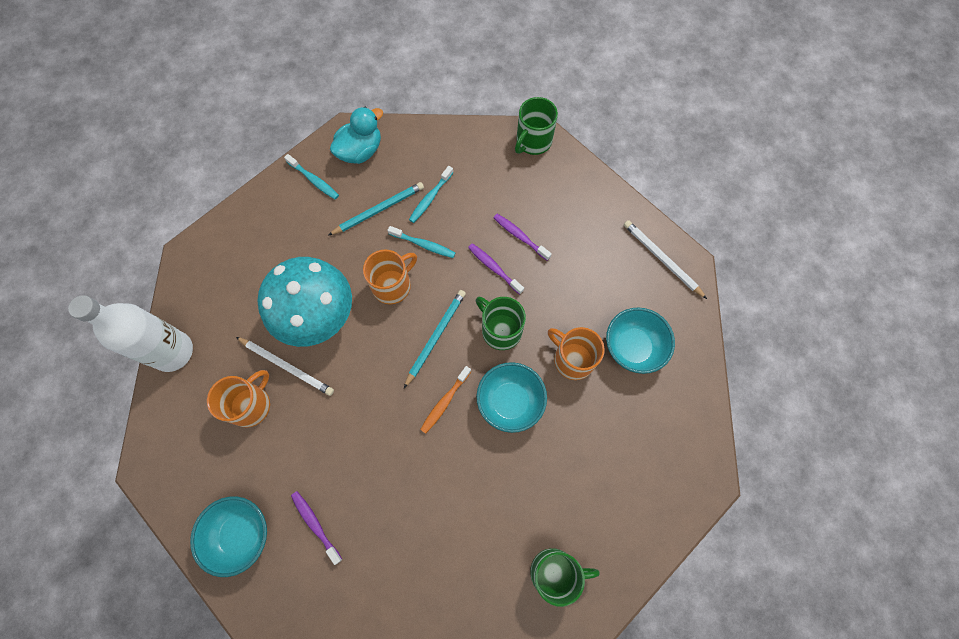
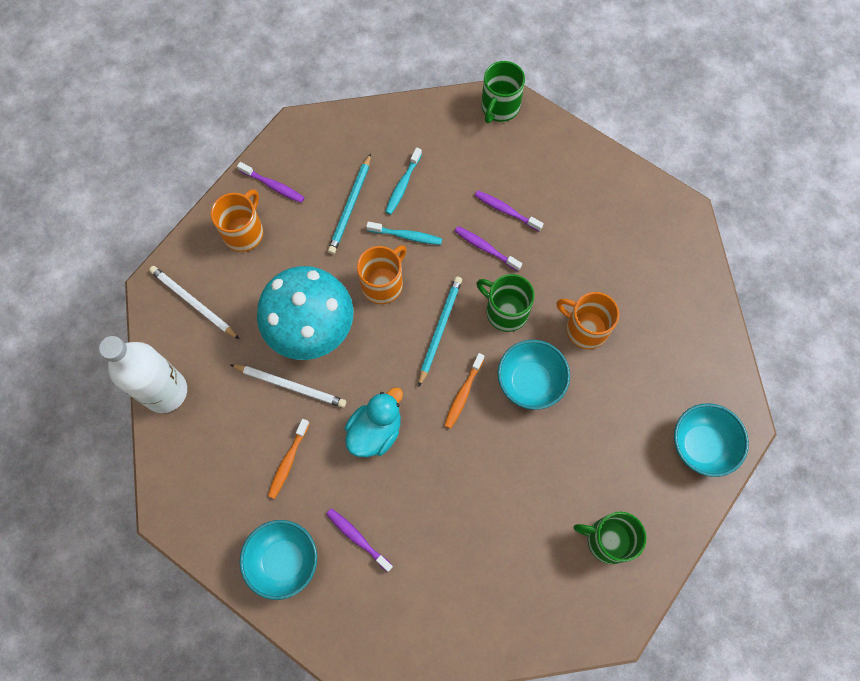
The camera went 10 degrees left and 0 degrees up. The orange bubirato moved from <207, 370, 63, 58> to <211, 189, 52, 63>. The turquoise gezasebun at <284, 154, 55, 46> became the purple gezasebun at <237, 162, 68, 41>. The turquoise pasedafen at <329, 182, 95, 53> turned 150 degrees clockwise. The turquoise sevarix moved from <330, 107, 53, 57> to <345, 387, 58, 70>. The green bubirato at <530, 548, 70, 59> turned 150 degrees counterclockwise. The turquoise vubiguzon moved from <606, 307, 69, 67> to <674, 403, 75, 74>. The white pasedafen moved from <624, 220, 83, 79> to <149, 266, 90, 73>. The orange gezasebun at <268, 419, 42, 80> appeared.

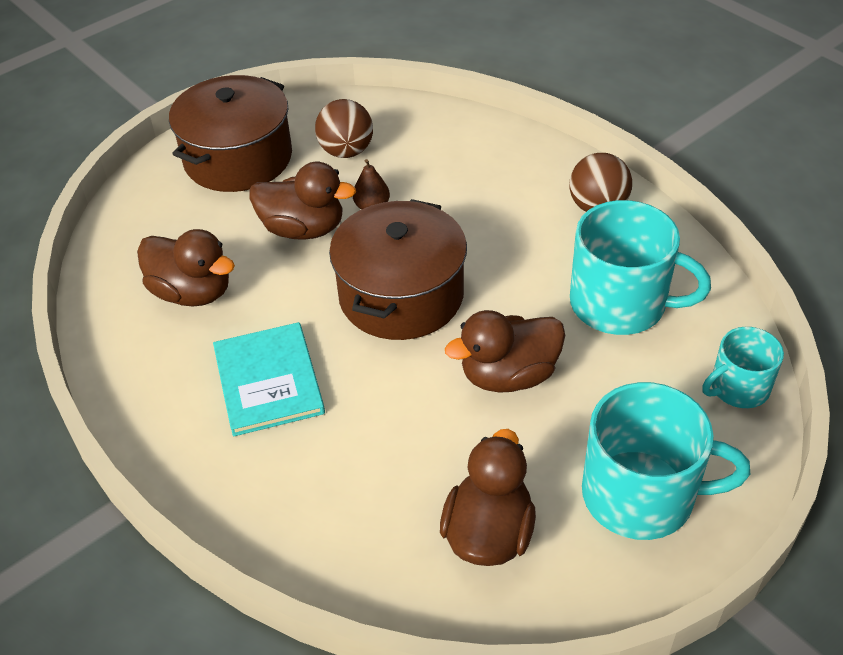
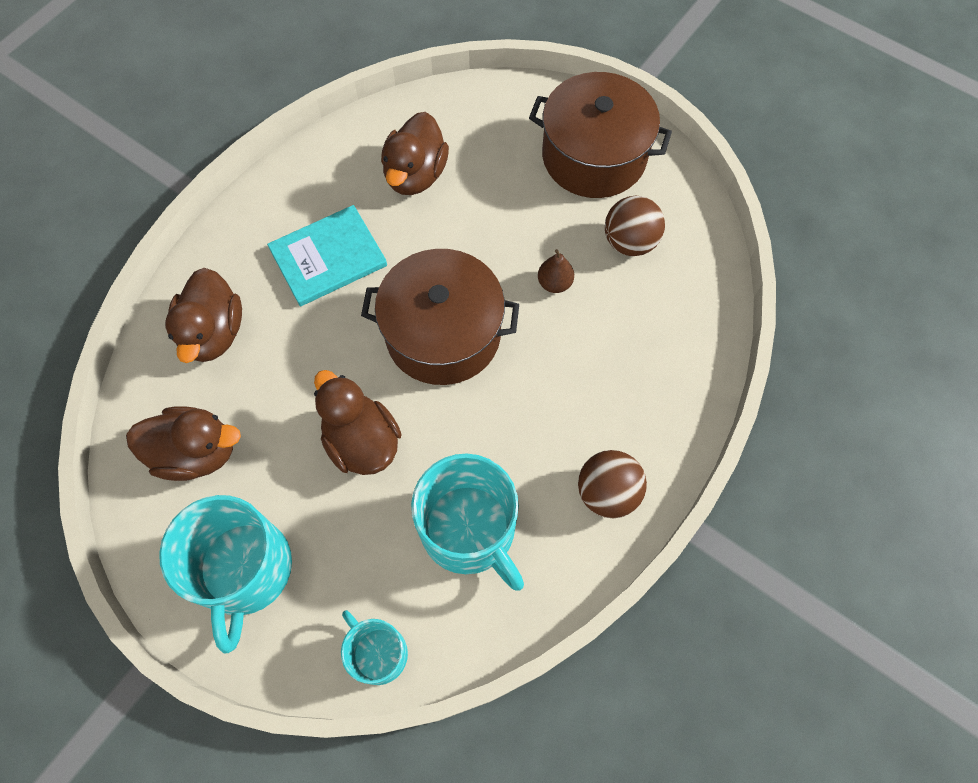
The camera went 75 degrees right and 20 degrees up. The brown sevarix moved from <249, 162, 107, 78> to <165, 268, 77, 95>. The turquoise bubirato at <570, 200, 141, 135> turned 45 degrees counterclockwise.

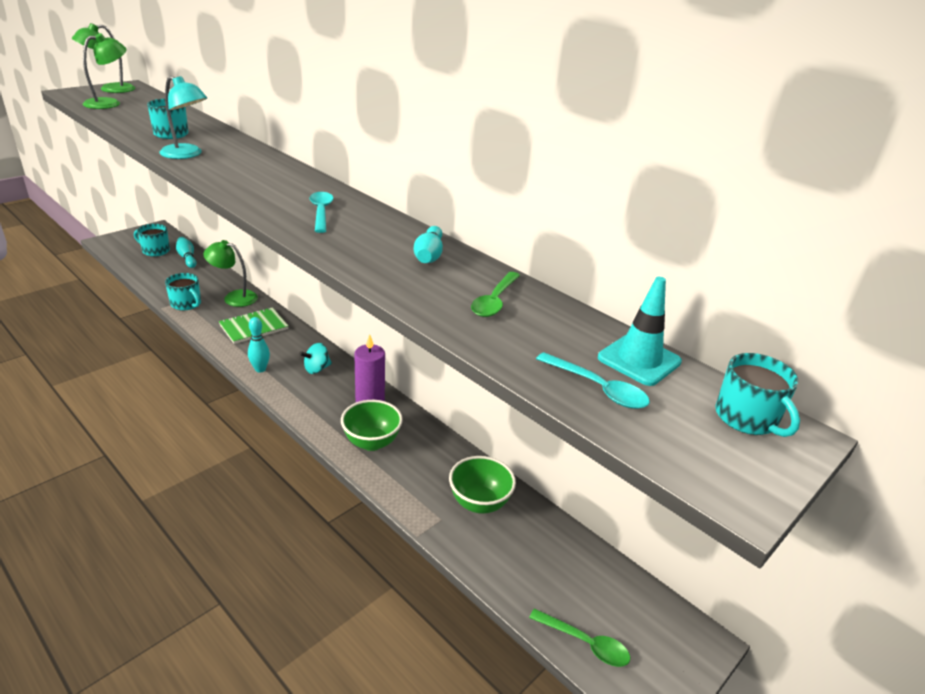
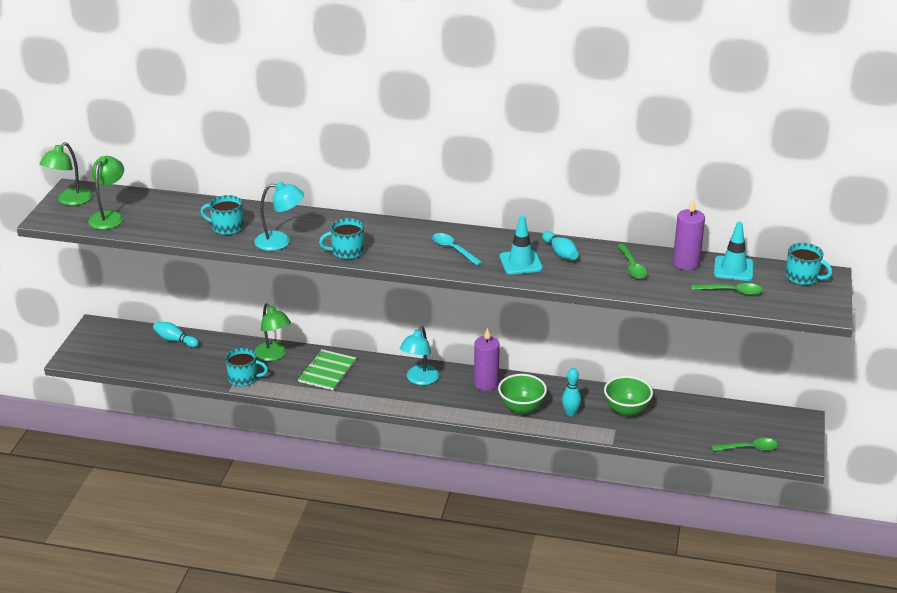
The camera went 30 degrees left and 0 degrees up. The turquoise bubirato moved from <134, 224, 36, 33> to <319, 218, 45, 41>. The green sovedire at <204, 240, 54, 67> turned 105 degrees counterclockwise. The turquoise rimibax moved from <248, 317, 22, 56> to <562, 368, 19, 48>. The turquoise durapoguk at <299, 343, 33, 31> was replaced by the turquoise sovedire at <400, 326, 39, 59>. The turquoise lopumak at <536, 352, 114, 57> became the green lopumak at <691, 283, 72, 12>. The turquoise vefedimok at <499, 215, 44, 60> appeared. The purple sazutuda at <673, 199, 32, 71> appeared.

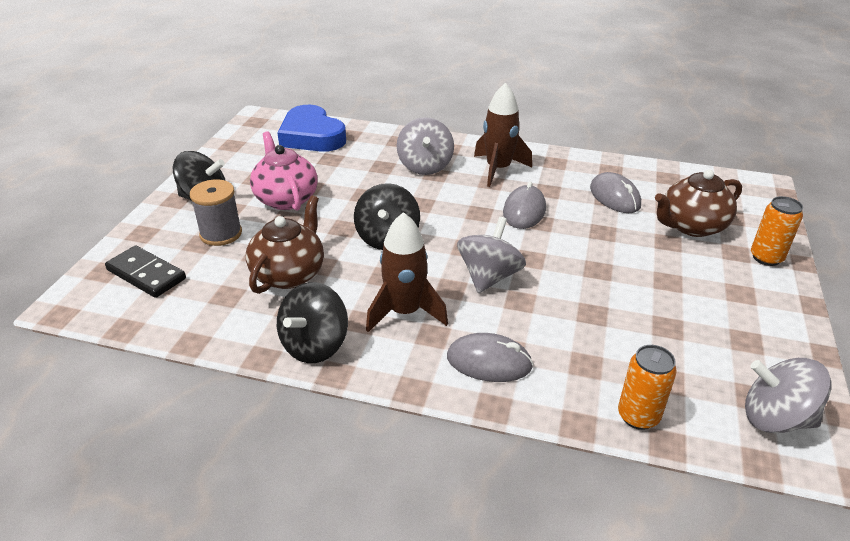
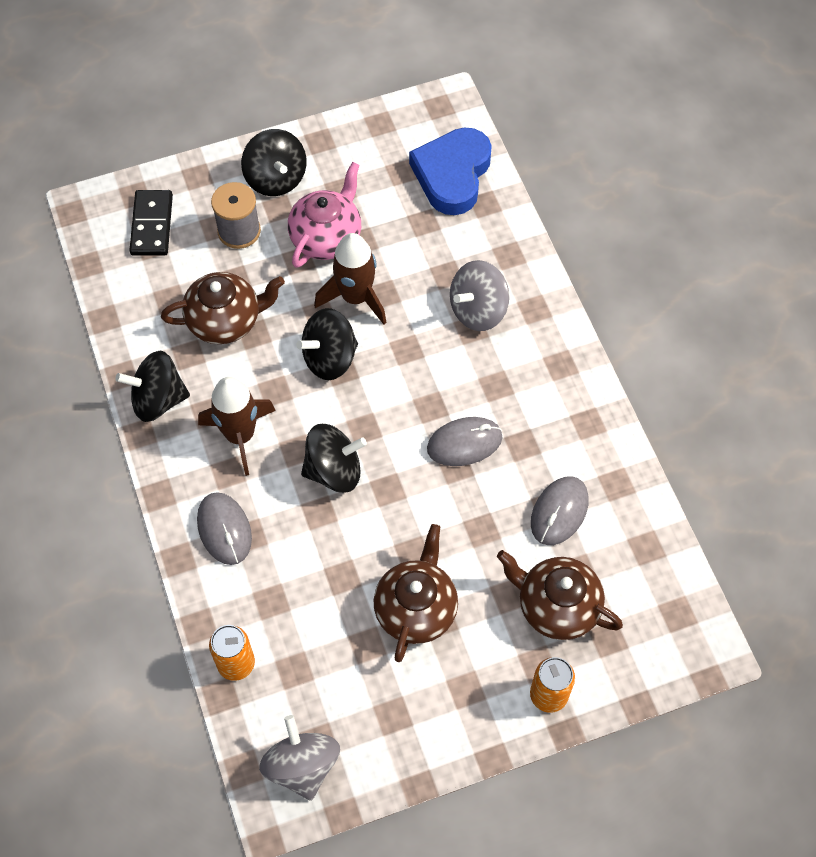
The camera went 55 degrees right and 25 degrees up. The grey durapoguk at <457, 217, 69, 76> became the black durapoguk at <301, 424, 66, 69>. The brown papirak moved from <474, 83, 58, 104> to <314, 233, 73, 91>. The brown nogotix at <374, 524, 84, 138> appeared.

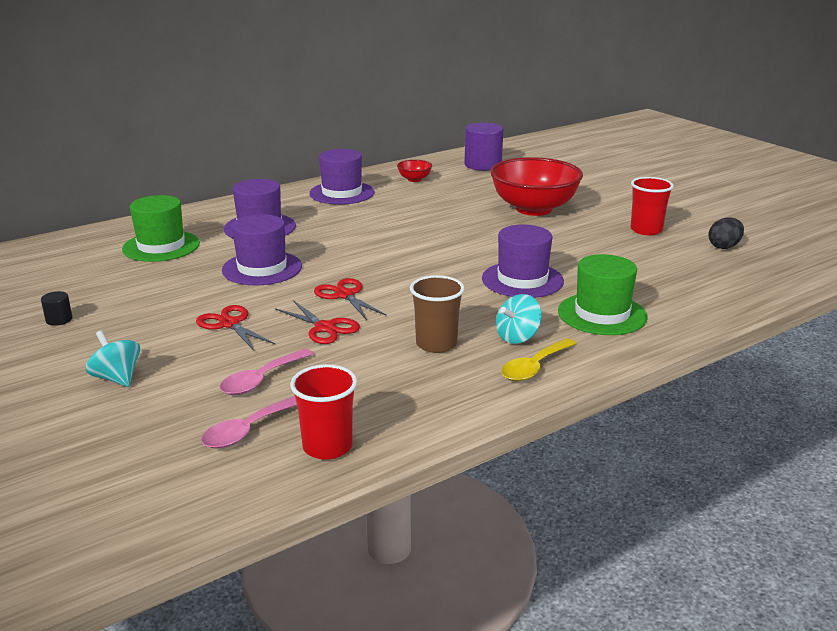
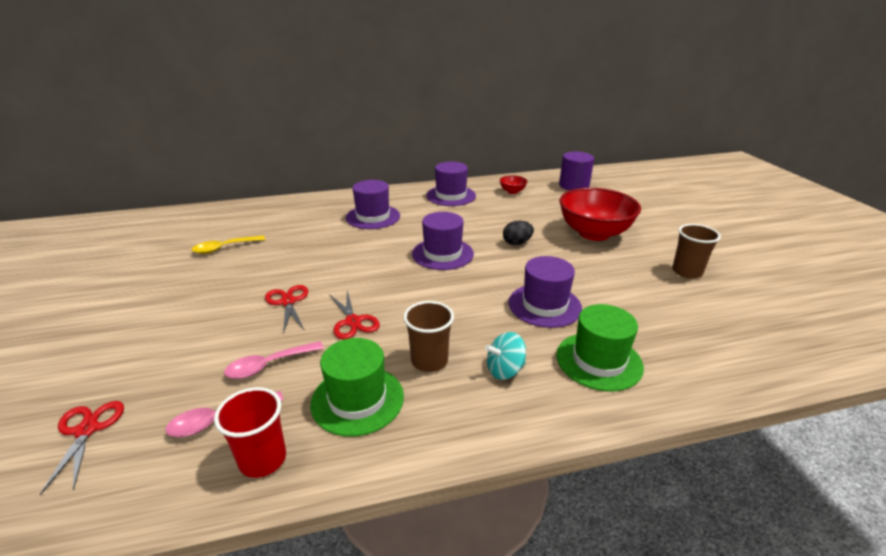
The camera went 20 degrees right and 5 degrees up. The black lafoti at <41, 291, 31, 35> disappeared. The turquoise durapoguk at <86, 331, 54, 56> disappeared. The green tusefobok moved from <122, 195, 78, 67> to <310, 338, 94, 99>. The purple tusefobok moved from <222, 214, 80, 71> to <412, 212, 62, 58>. The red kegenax moved from <314, 278, 73, 42> to <39, 401, 85, 94>. The yellow lopumak moved from <501, 338, 75, 43> to <192, 235, 73, 19>. The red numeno at <630, 177, 44, 58> became the brown numeno at <672, 224, 49, 55>. The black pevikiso moved from <708, 217, 36, 32> to <503, 221, 31, 24>.

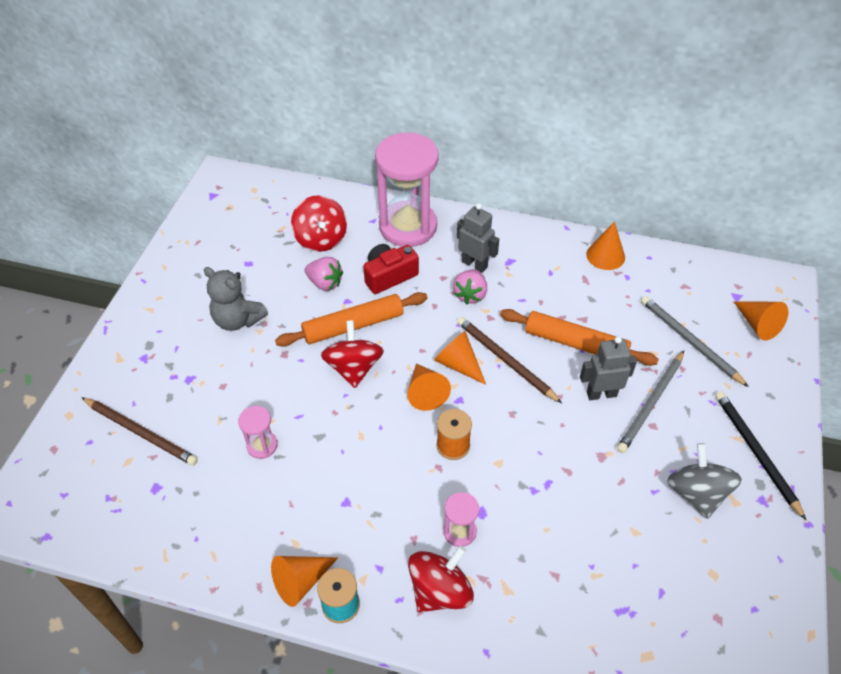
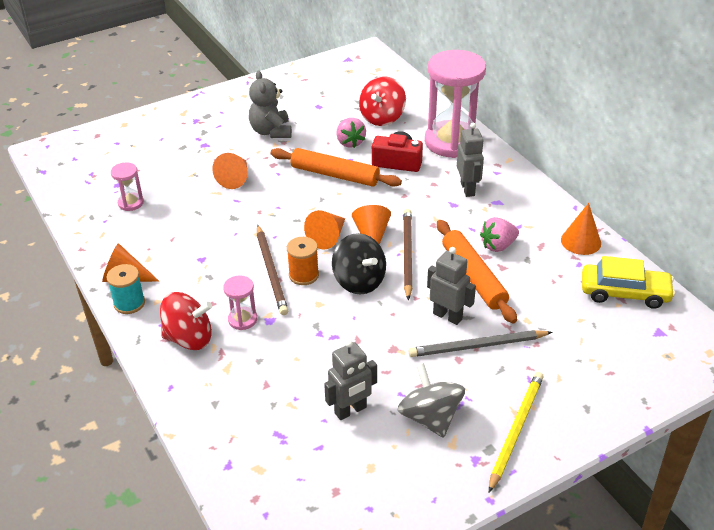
The camera went 45 degrees right and 10 degrees down. The brown pasedafen moved from <81, 397, 117, 69> to <257, 225, 31, 90>. The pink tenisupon moved from <238, 406, 40, 53> to <111, 162, 33, 49>. The red durapoguk at <321, 320, 63, 68> disappeared. The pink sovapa moved from <453, 270, 34, 34> to <480, 217, 39, 35>. The grey pasedafen at <641, 296, 108, 91> disappeared. The grey durapoguk at <667, 443, 75, 76> turned 60 degrees counterclockwise. The black pasedafen at <715, 391, 91, 129> became the yellow pasedafen at <489, 372, 55, 121>. The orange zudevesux moved from <733, 301, 55, 39> to <212, 153, 36, 36>. The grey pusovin at <324, 340, 53, 80> appeared. The black durapoguk at <332, 233, 54, 62> appeared. The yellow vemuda at <582, 256, 93, 53> appeared.

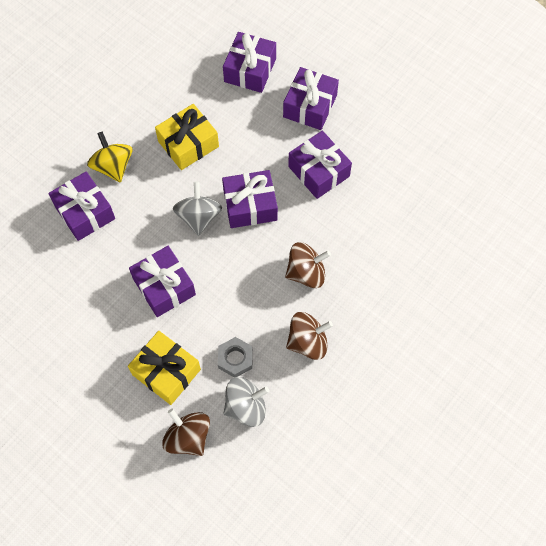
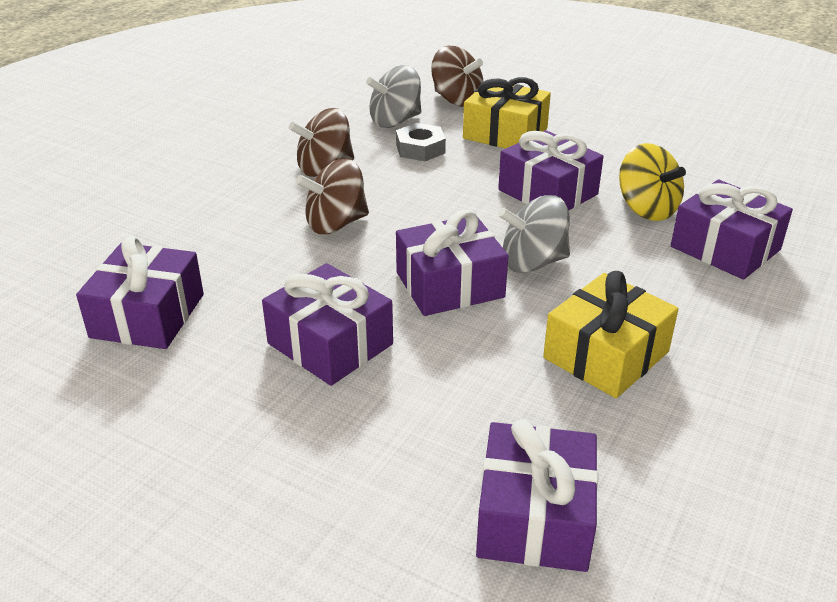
The camera went 170 degrees right and 30 degrees down. The yellow durapoguk moved from <87, 131, 45, 52> to <619, 143, 67, 78>. The grey durapoguk at <173, 181, 49, 55> turned 90 degrees clockwise. The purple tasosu moved from <283, 67, 56, 63> to <76, 236, 128, 113>.

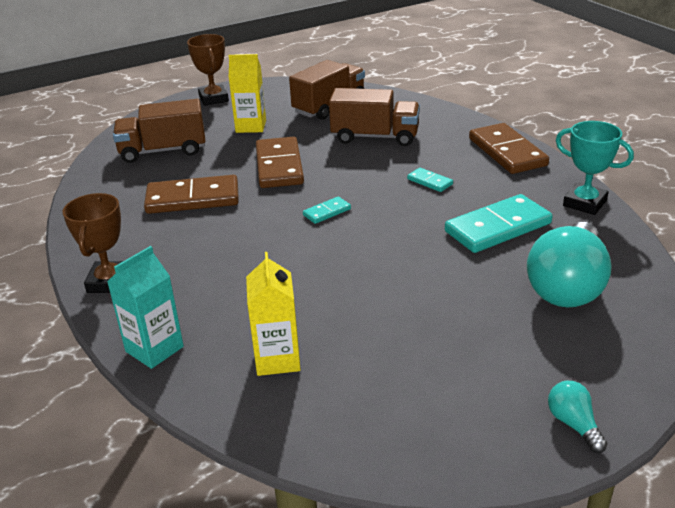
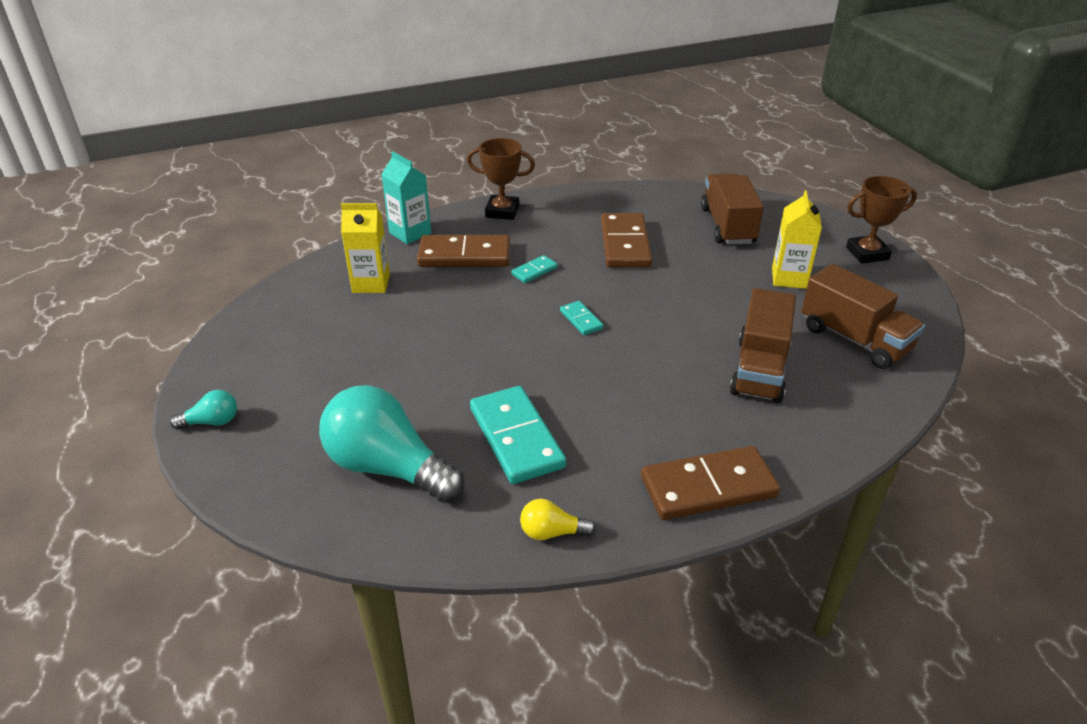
The camera went 95 degrees right and 5 degrees up. The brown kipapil moved from <256, 137, 48, 51> to <417, 235, 93, 32>. The turquoise kipapil moved from <407, 168, 46, 24> to <511, 255, 47, 28>. The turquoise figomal at <556, 121, 78, 94> was replaced by the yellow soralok at <520, 499, 76, 41>.

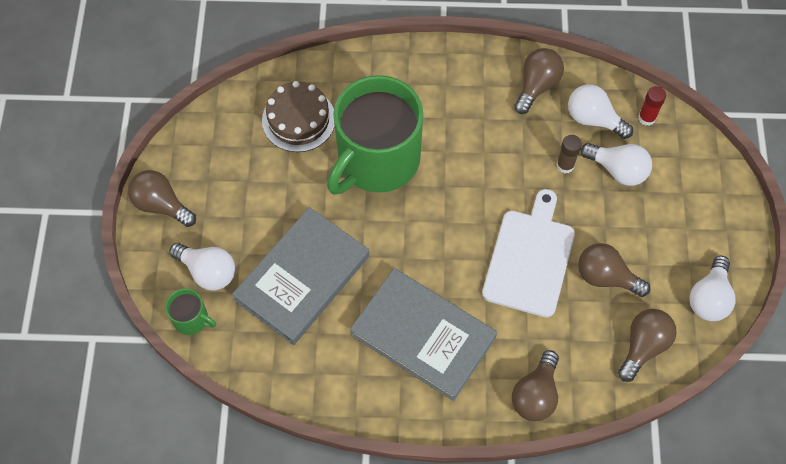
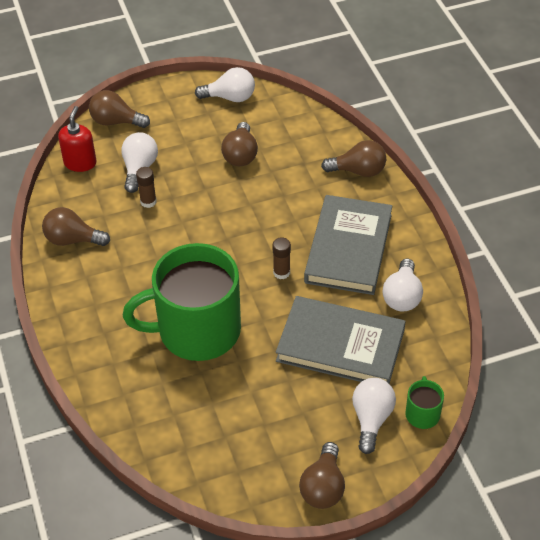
The camera went 110 degrees left and 15 degrees down. The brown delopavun at <262, 81, 73, 71> disappeared. The green bubirato at <327, 75, 96, 119> turned 150 degrees clockwise. The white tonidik at <482, 189, 93, 129> disappeared. The white soralok moved from <568, 84, 65, 55> to <383, 259, 40, 53>. The brown soralok moved from <618, 309, 59, 73> to <89, 90, 61, 38>. The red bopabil at <638, 86, 28, 40> was replaced by the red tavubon at <58, 106, 39, 66>. The brown bopabil at <273, 237, 18, 42> appeared.

